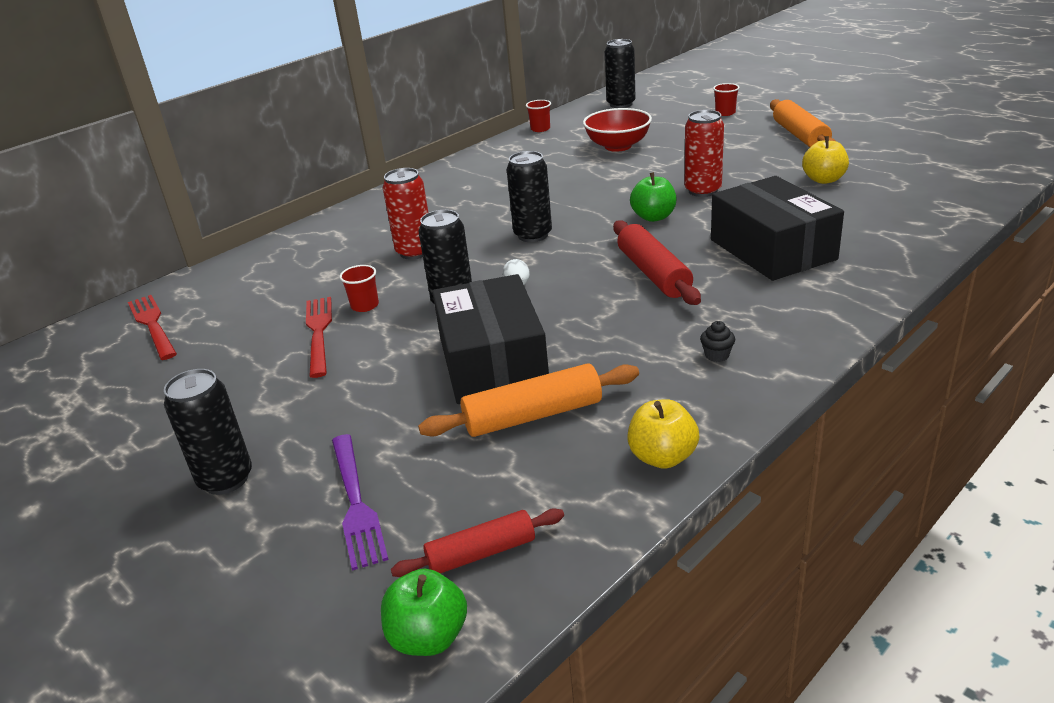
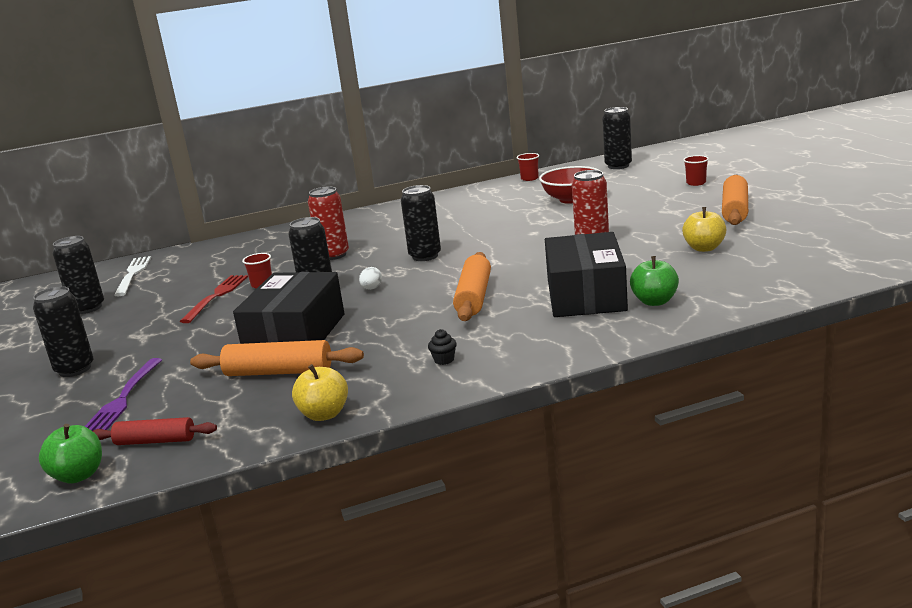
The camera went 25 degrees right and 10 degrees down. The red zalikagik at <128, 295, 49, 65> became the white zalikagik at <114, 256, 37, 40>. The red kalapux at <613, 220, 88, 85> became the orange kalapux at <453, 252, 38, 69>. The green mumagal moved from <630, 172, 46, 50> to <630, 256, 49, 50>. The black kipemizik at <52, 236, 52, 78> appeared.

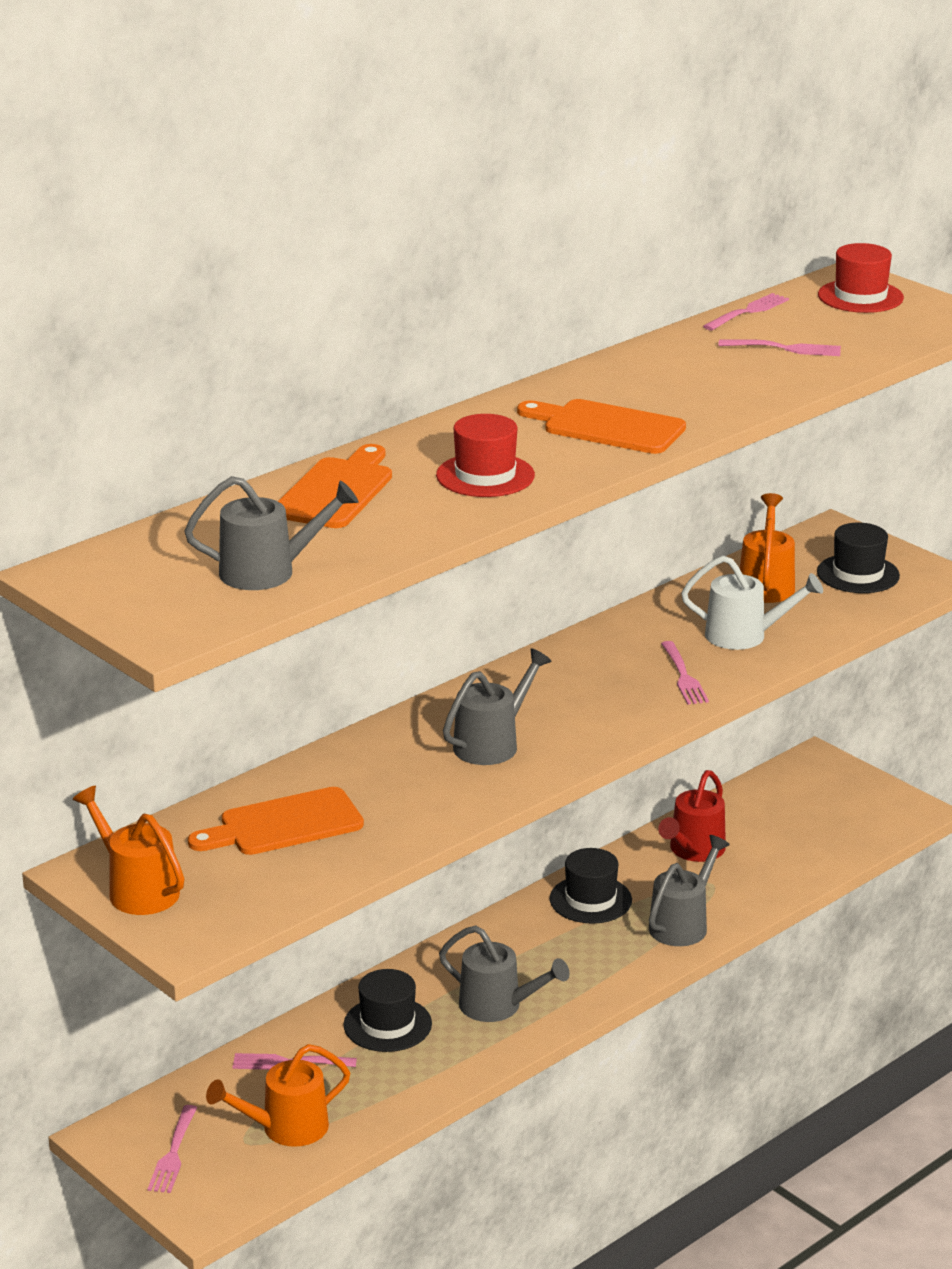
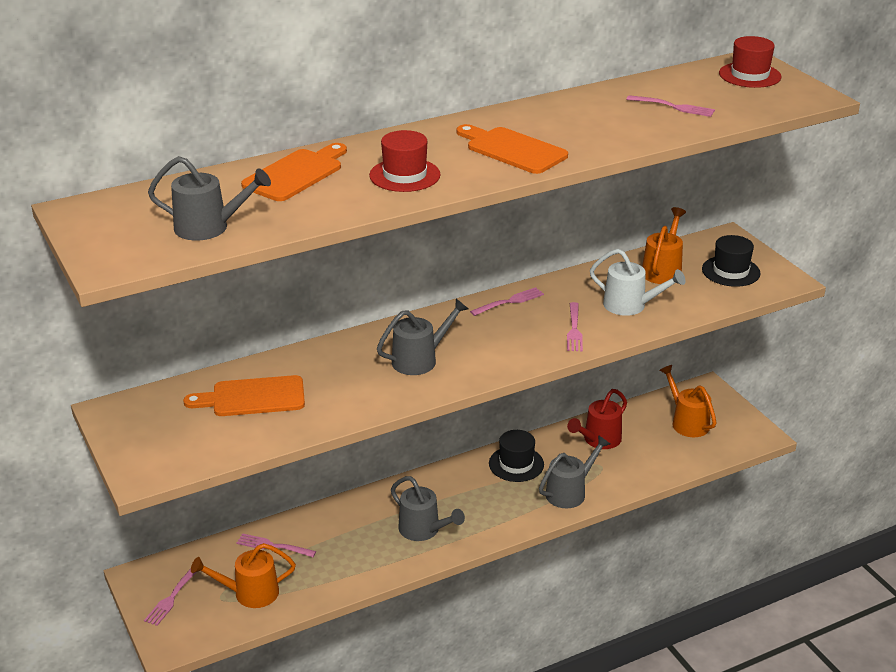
The camera went 15 degrees right and 5 degrees up. The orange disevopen moved from <72, 786, 113, 129> to <659, 365, 58, 72>. The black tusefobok at <344, 969, 88, 83> disappeared. The pink zalikagik moved from <703, 293, 86, 38> to <470, 287, 74, 29>.

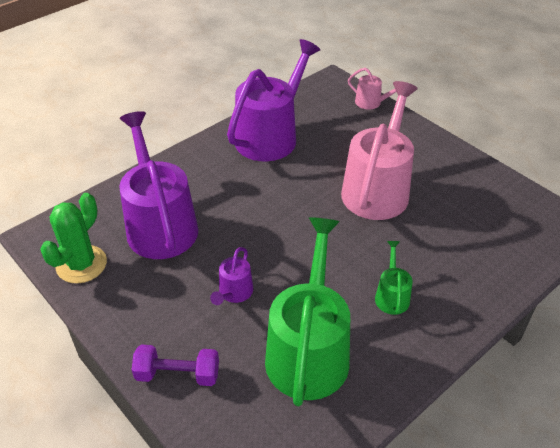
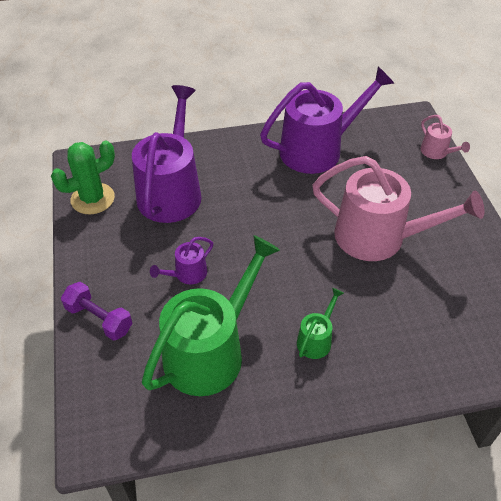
The camera went 30 degrees right and 5 degrees up. The pink disevopen at <341, 81, 77, 139> turned 60 degrees clockwise.

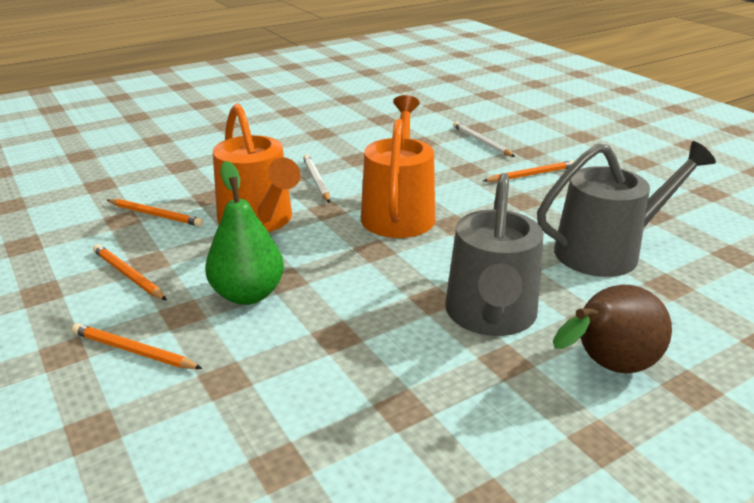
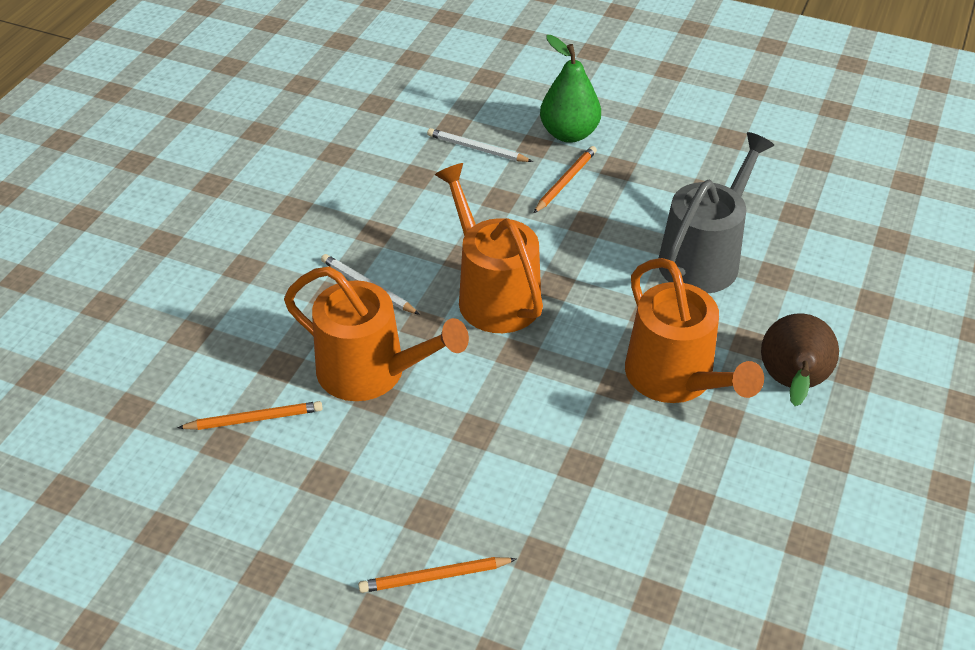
The camera went 35 degrees left and 15 degrees up. The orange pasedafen at <93, 244, 74, 56> disappeared. The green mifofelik moved from <205, 161, 79, 144> to <540, 35, 61, 108>. The grey disevopen at <445, 173, 99, 163> became the orange disevopen at <625, 258, 139, 145>.

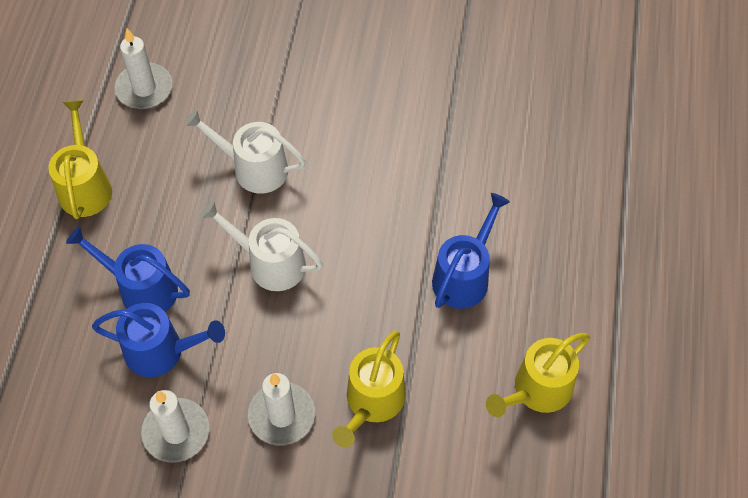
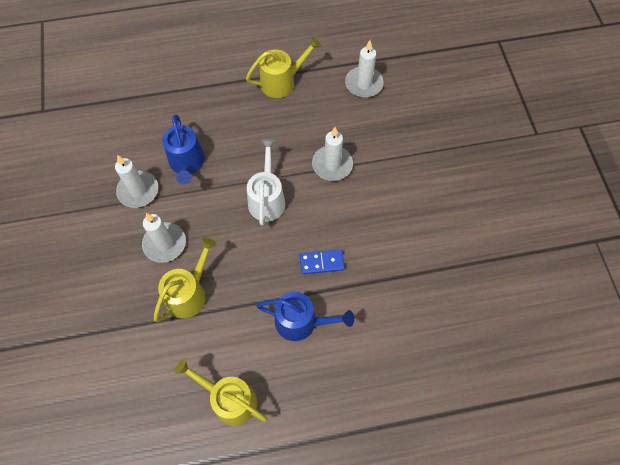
The camera went 70 degrees right and 5 degrees up. The blue disevopen at <66, 226, 124, 86> disappeared. The white disevopen at <184, 109, 122, 85> was replaced by the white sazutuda at <312, 127, 41, 54>. The yellow disevopen at <332, 331, 74, 117> turned 120 degrees clockwise. The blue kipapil at <300, 249, 45, 25> appeared.

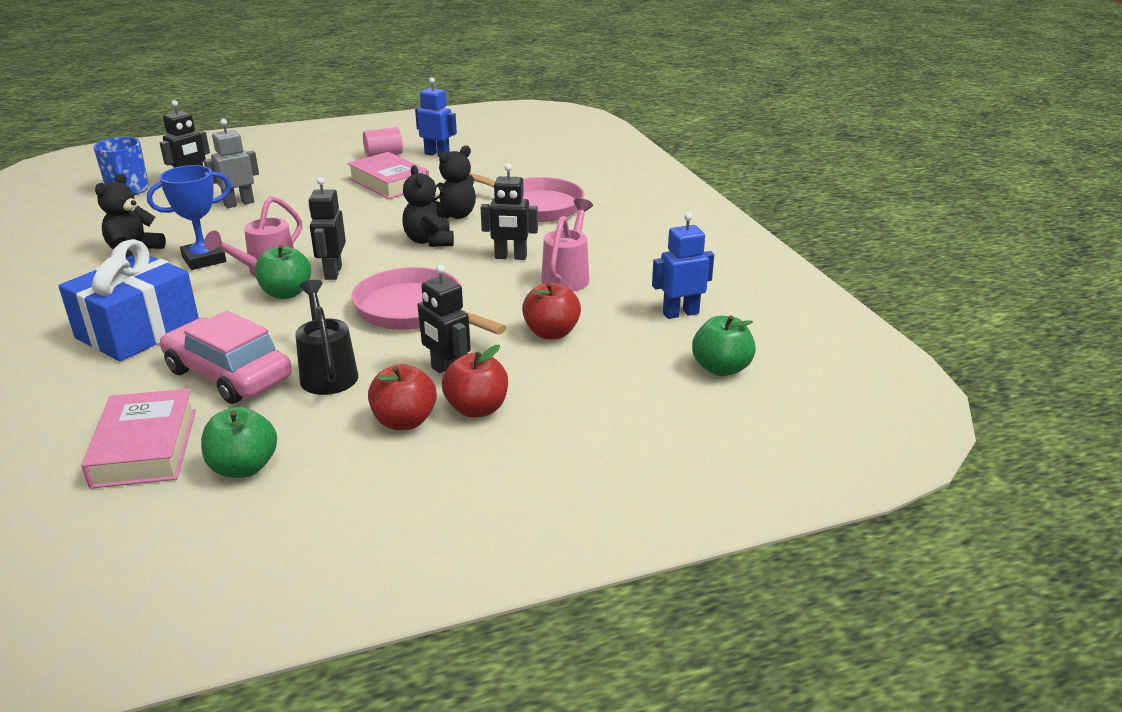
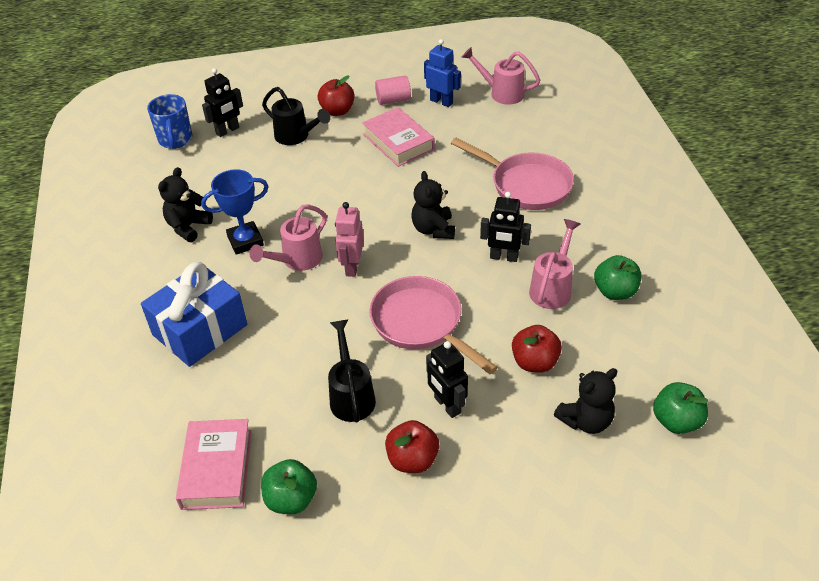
The camera went 10 degrees right and 15 degrees up. The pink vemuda at <160, 310, 132, 94> disappeared. The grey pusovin at <204, 119, 55, 89> disappeared. The green mumagal moved from <255, 245, 56, 54> to <594, 255, 47, 45>. The black pusovin at <308, 177, 38, 103> became the pink pusovin at <335, 202, 29, 75>. The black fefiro moved from <432, 146, 44, 73> to <554, 368, 63, 66>. The red mumagal moved from <442, 345, 66, 73> to <318, 76, 37, 40>. The blue pusovin at <652, 213, 62, 106> disappeared. The black disevopen at <262, 87, 68, 58> appeared. The pink disevopen at <462, 47, 78, 57> appeared.

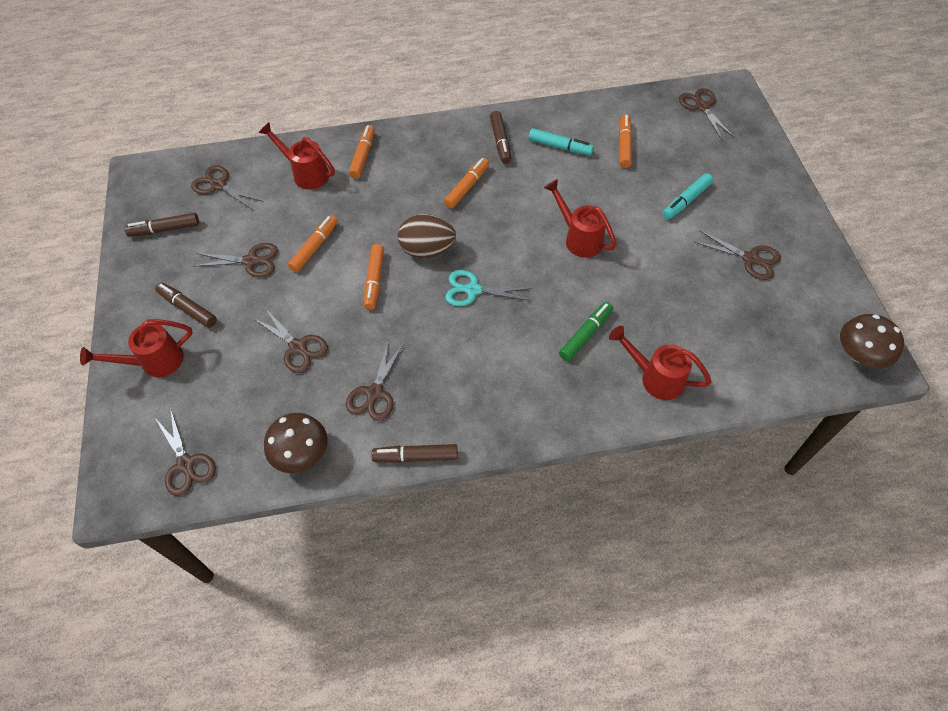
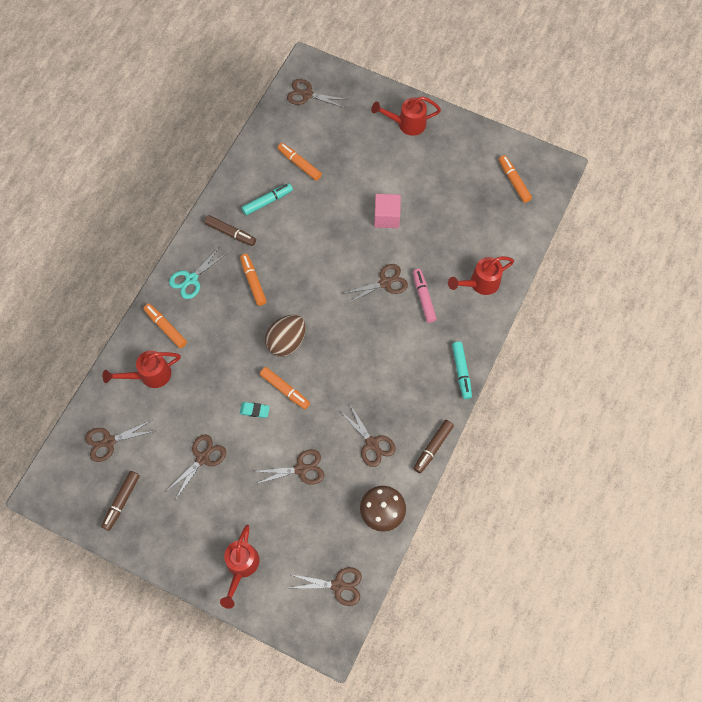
The camera went 55 degrees left and 10 degrees up. The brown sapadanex at <155, 283, 62, 45> disappeared. The orange sapadanex moved from <288, 215, 50, 57> to <499, 155, 33, 48>. The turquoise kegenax moved from <445, 270, 88, 36> to <169, 246, 59, 53>. The red disevopen moved from <544, 179, 73, 79> to <371, 96, 70, 40>. The green sapadanex at <559, 302, 54, 59> became the pink sapadanex at <413, 269, 24, 54>. The turquoise sapadanex moved from <662, 173, 51, 47> to <452, 342, 20, 57>. The brown kegenax moved from <695, 231, 86, 49> to <342, 264, 66, 40>. The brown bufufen at <840, 314, 64, 54> disappeared. The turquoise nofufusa at <240, 402, 30, 16> appeared. The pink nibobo at <374, 194, 27, 34> appeared.

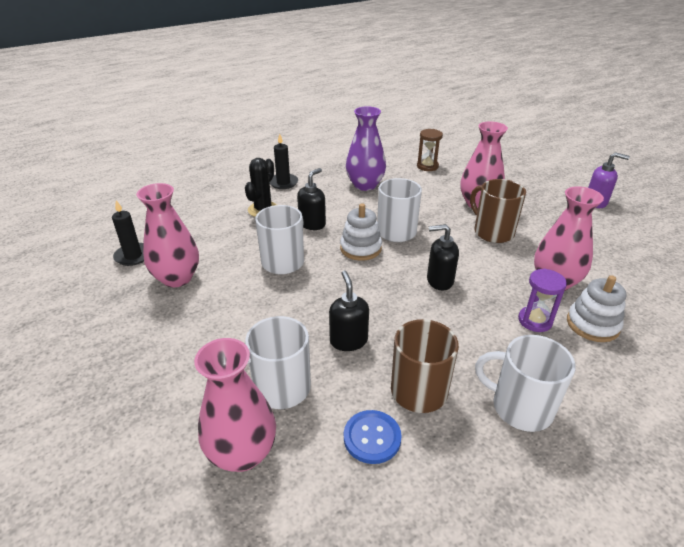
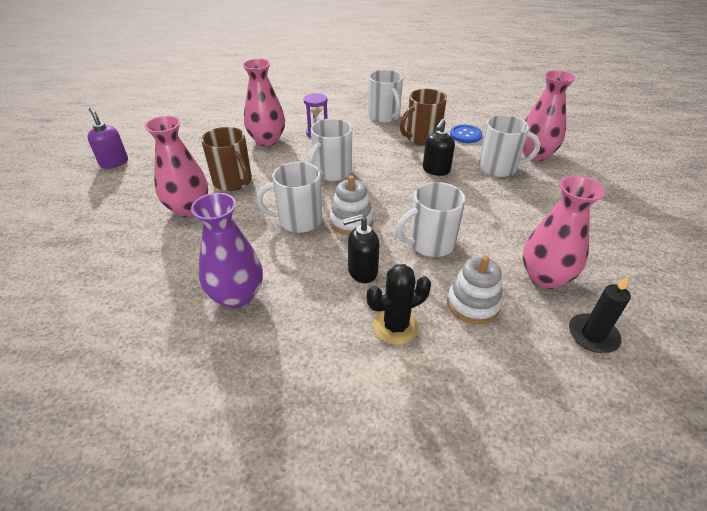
The camera went 140 degrees left and 5 degrees up. The black sazutuda at <270, 134, 28, 55> disappeared. The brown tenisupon at <417, 129, 26, 42> disappeared. The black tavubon at <427, 224, 32, 66> was replaced by the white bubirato at <308, 118, 44, 63>. The brown bubirato at <470, 179, 56, 64> turned 45 degrees counterclockwise. The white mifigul moved from <567, 275, 60, 67> to <447, 255, 56, 69>.

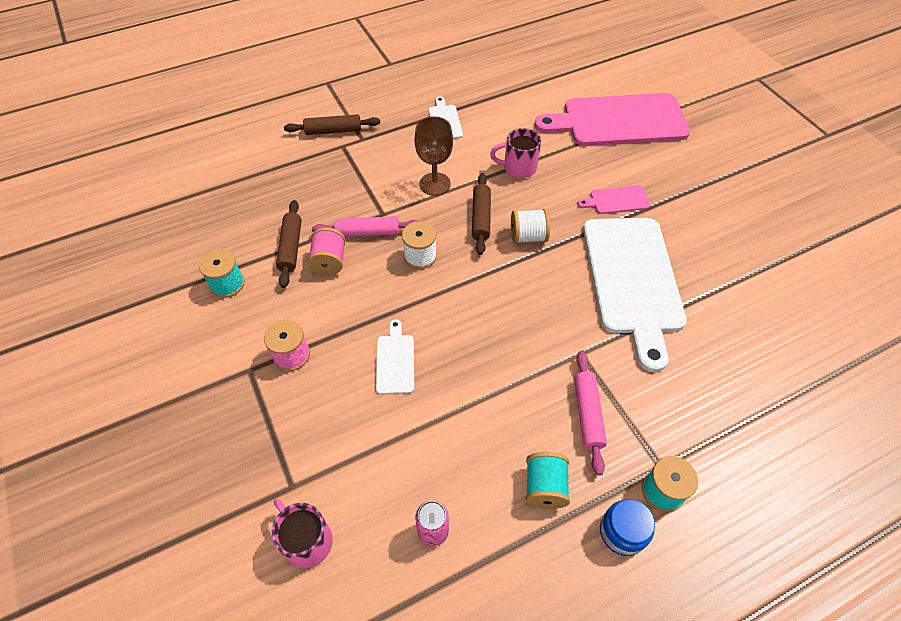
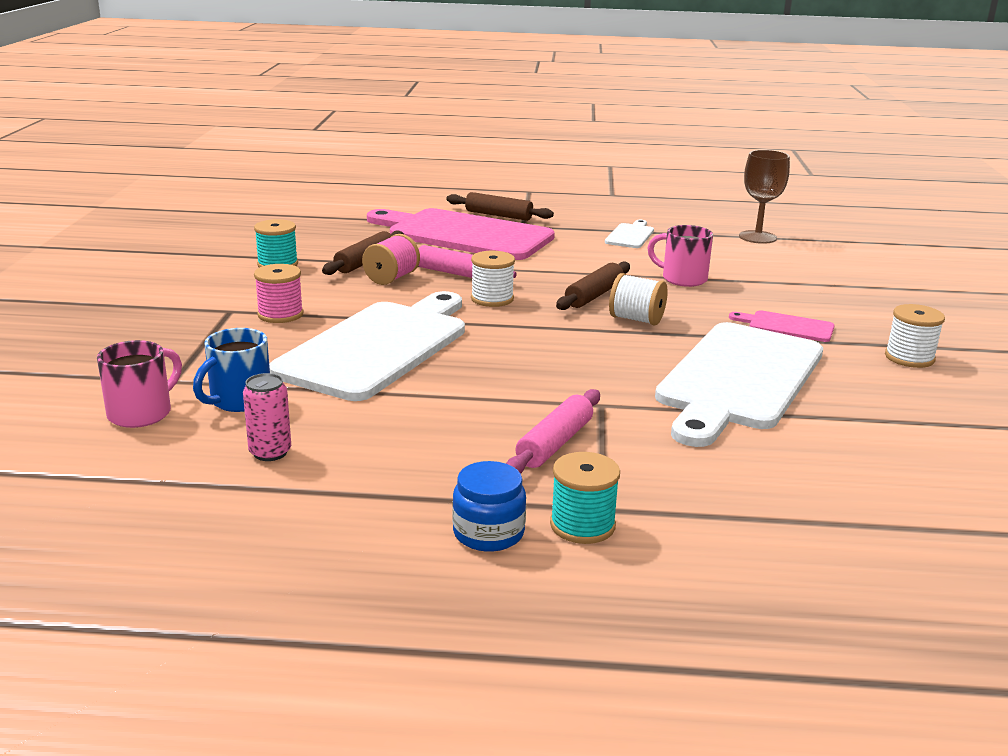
The camera went 30 degrees right and 30 degrees down. The pink bubirato at <272, 499, 61, 69> turned 45 degrees clockwise. The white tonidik at <376, 319, 38, 75> changed to 2.34 times the size. The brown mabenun moved from <415, 116, 38, 80> to <739, 150, 51, 94>. The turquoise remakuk at <526, 452, 44, 57> disappeared. The pink tonidik moved from <535, 93, 155, 53> to <367, 208, 188, 52>. The blue bubirato at <193, 328, 77, 84> appeared. The white remakuk at <885, 304, 60, 64> appeared.

